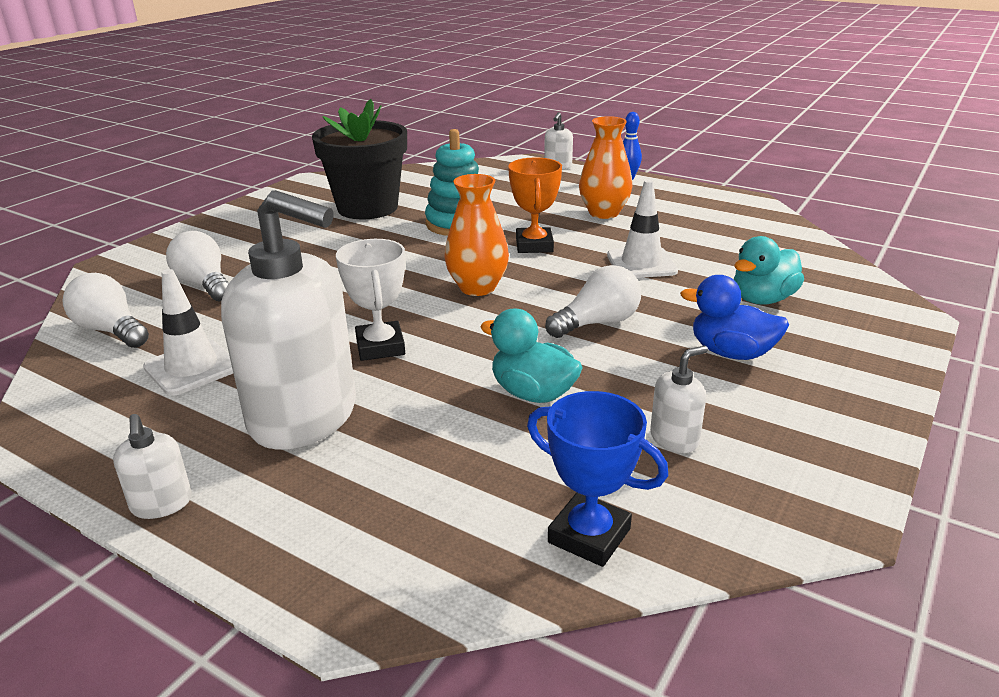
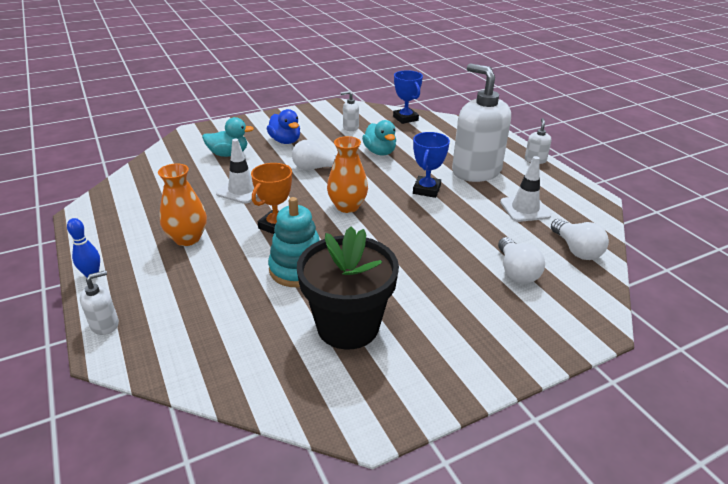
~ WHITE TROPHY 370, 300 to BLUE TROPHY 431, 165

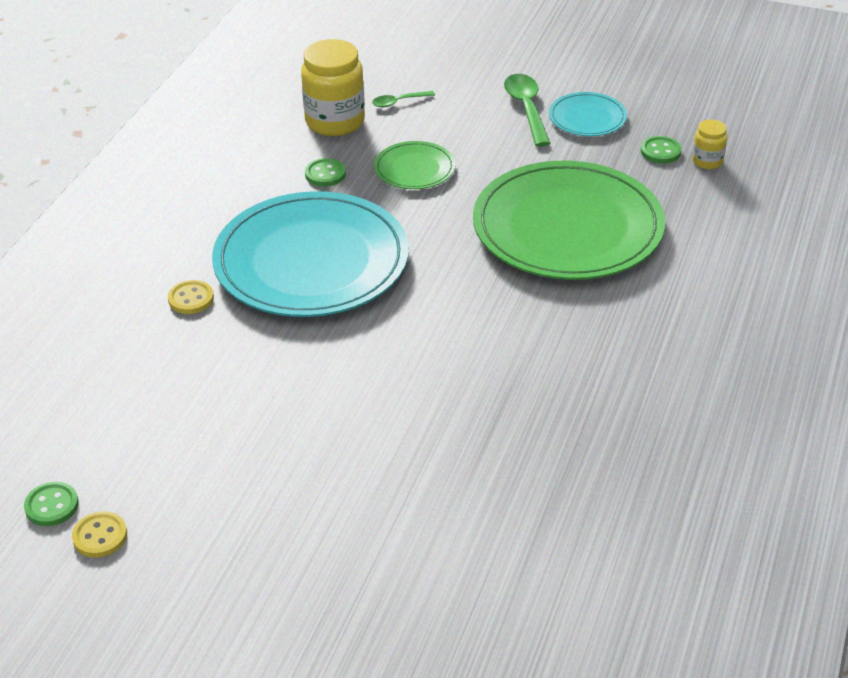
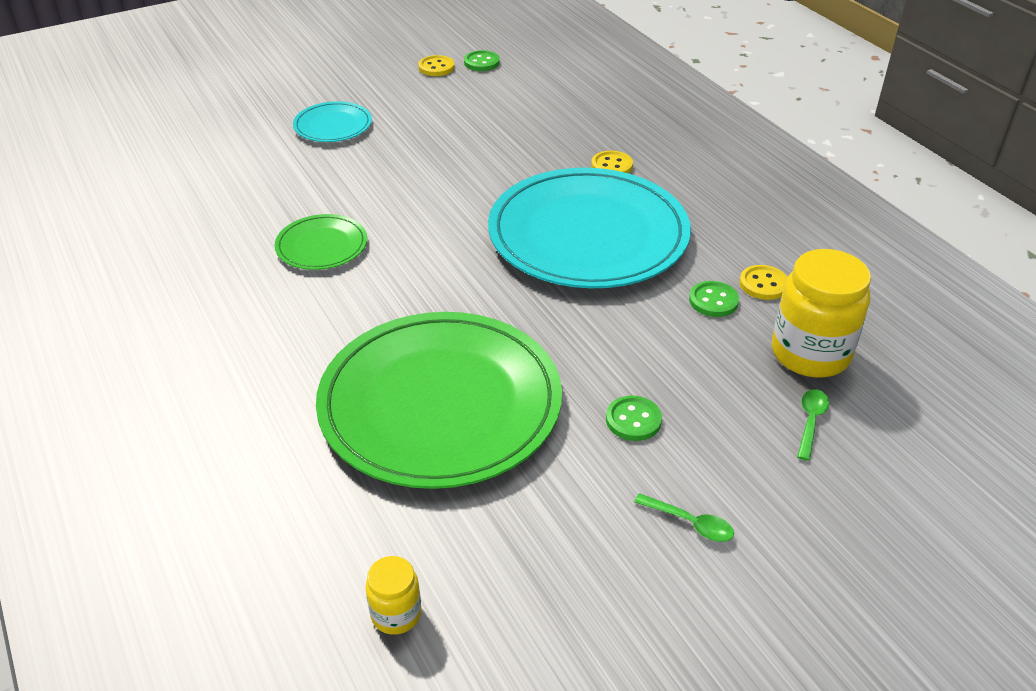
+ YELLOW BUTTON 763, 282
~ GREEN PLATE 414, 165 to 321, 242
~ TURQUOISE PLATE 588, 114 to 332, 121
~ GREEN BUTTON 661, 149 to 634, 418
~ GREEN SPOON 527, 110 = 684, 517 x0.55

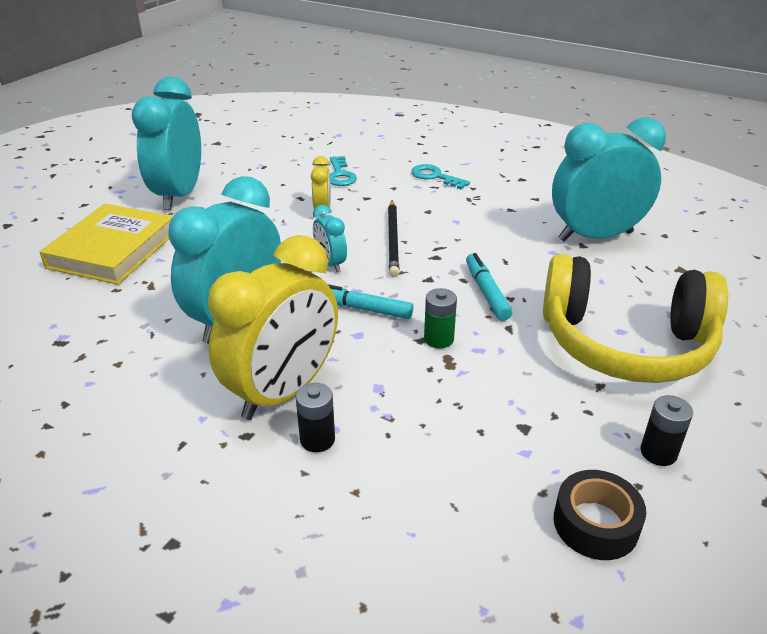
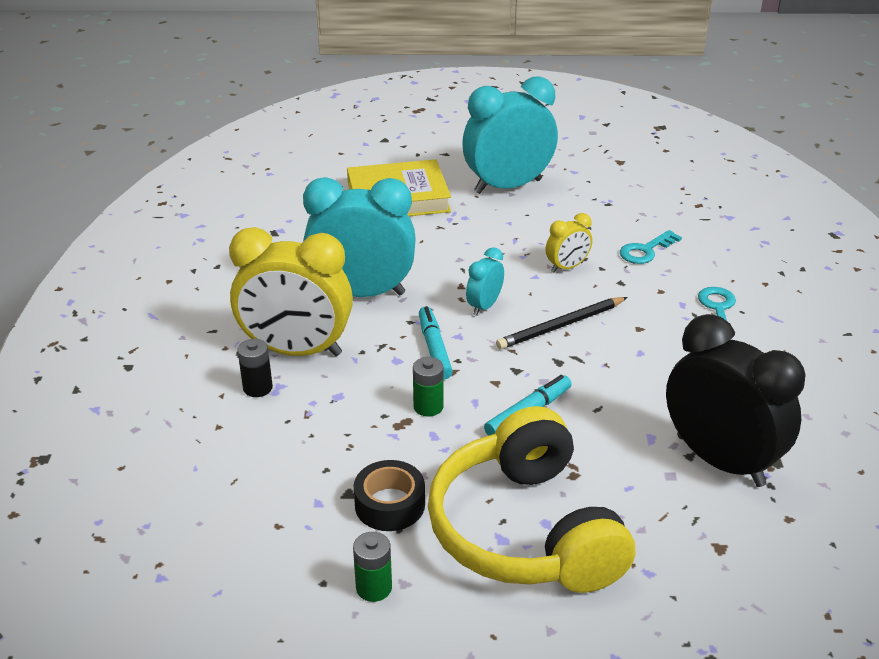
~ BLACK TAPE 600, 515 to 389, 495
~ TURQUOISE CLOCK 609, 180 to BLACK CLOCK 736, 400
~ BLACK BATTERY 666, 430 to GREEN BATTERY 372, 567

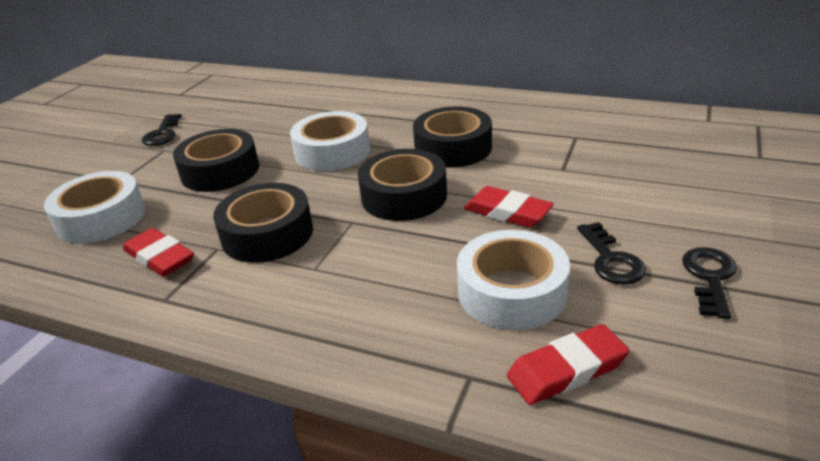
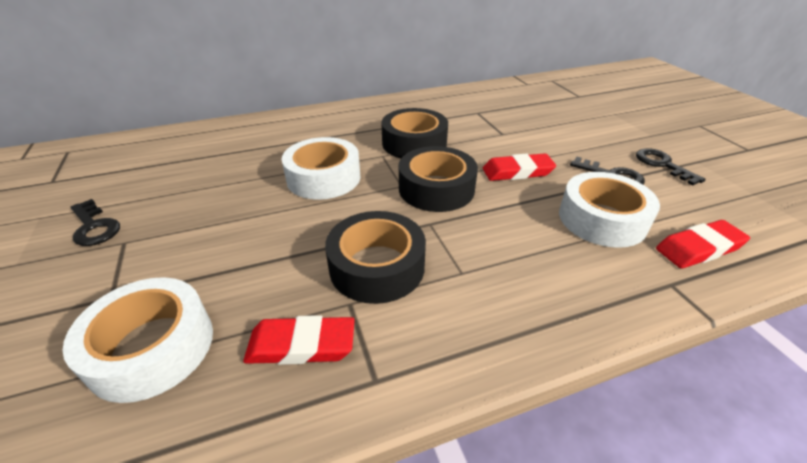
- BLACK TAPE 216, 160
~ RED ERASER 568, 364 = 703, 244 45 degrees clockwise

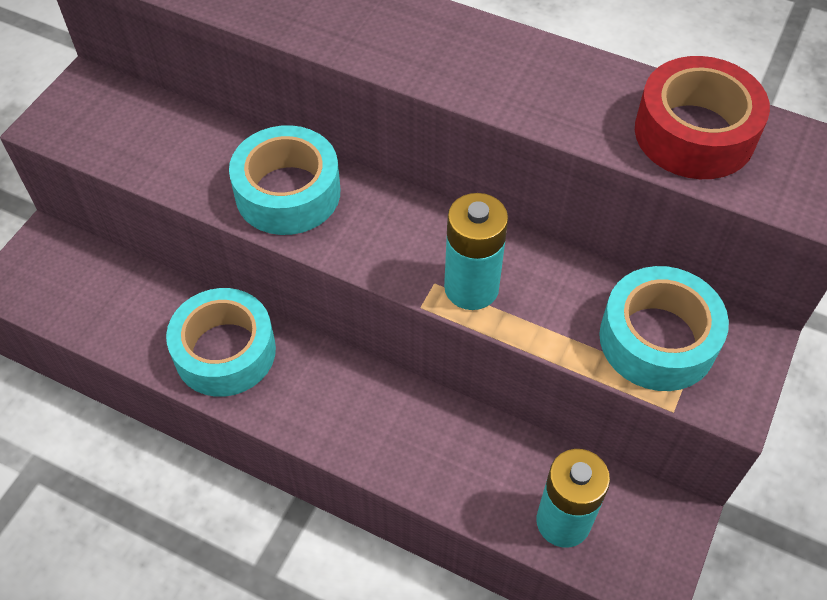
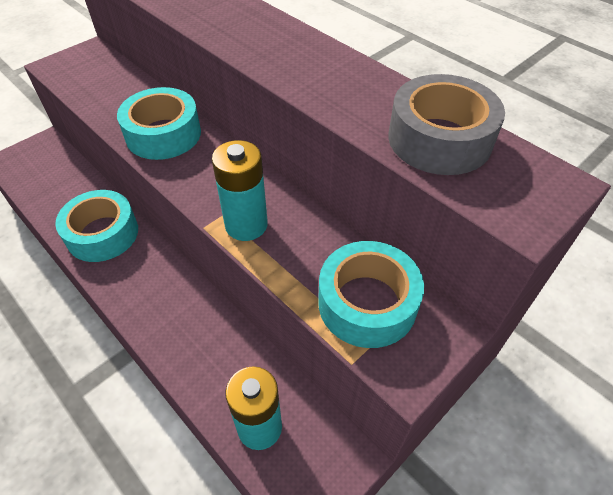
~ RED TAPE 702, 117 to GREY TAPE 446, 124

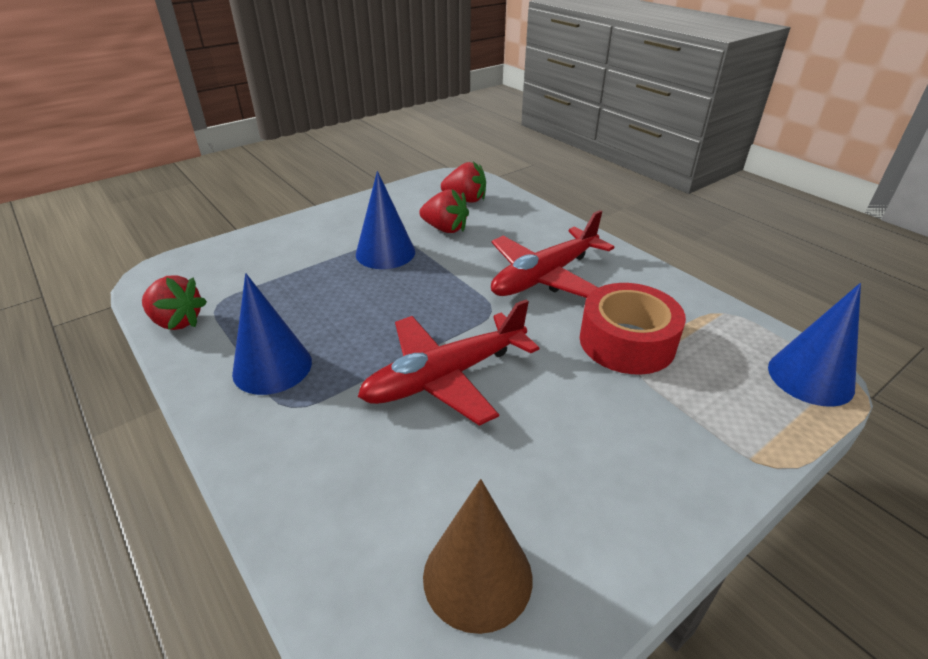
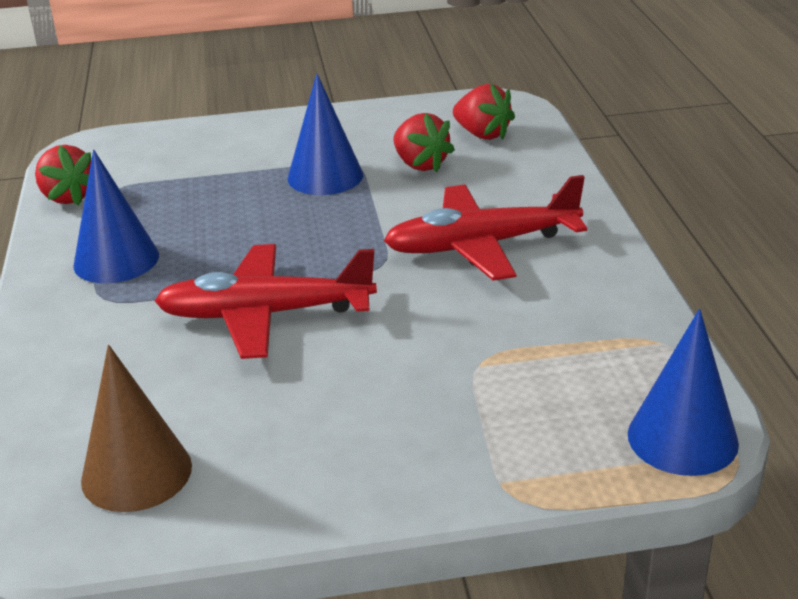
- RED TAPE 633, 329

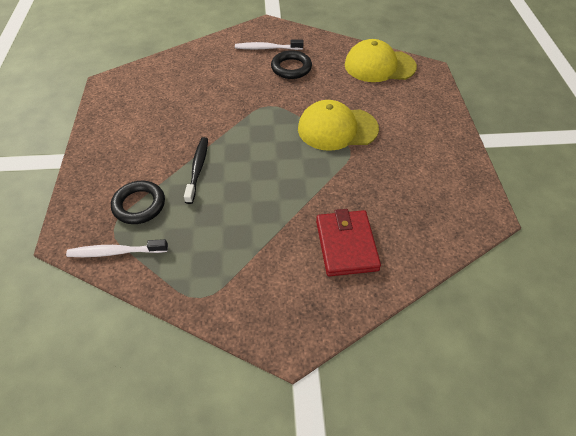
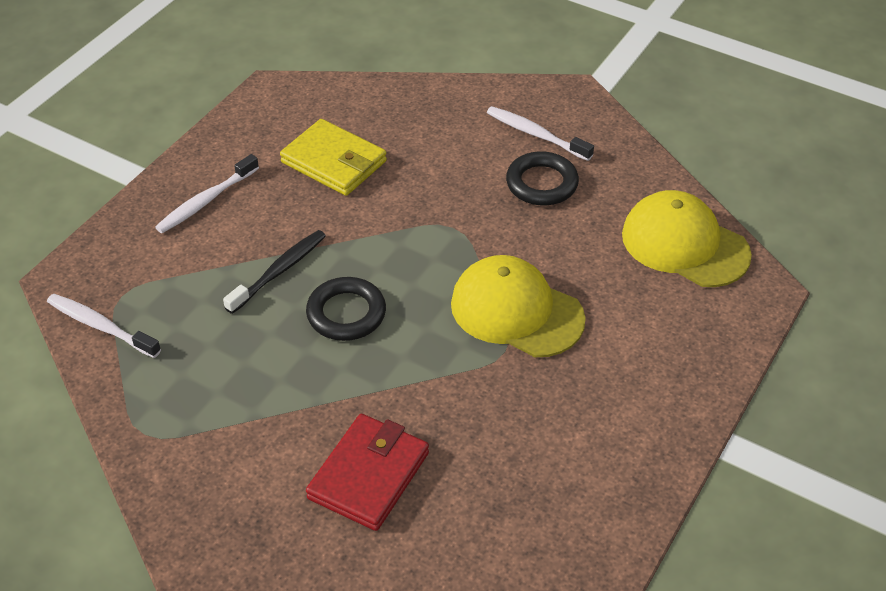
+ WHITE TOOTHBRUSH 207, 193
+ YELLOW WALLET 333, 157
~ BLACK RING 138, 202 to 346, 309

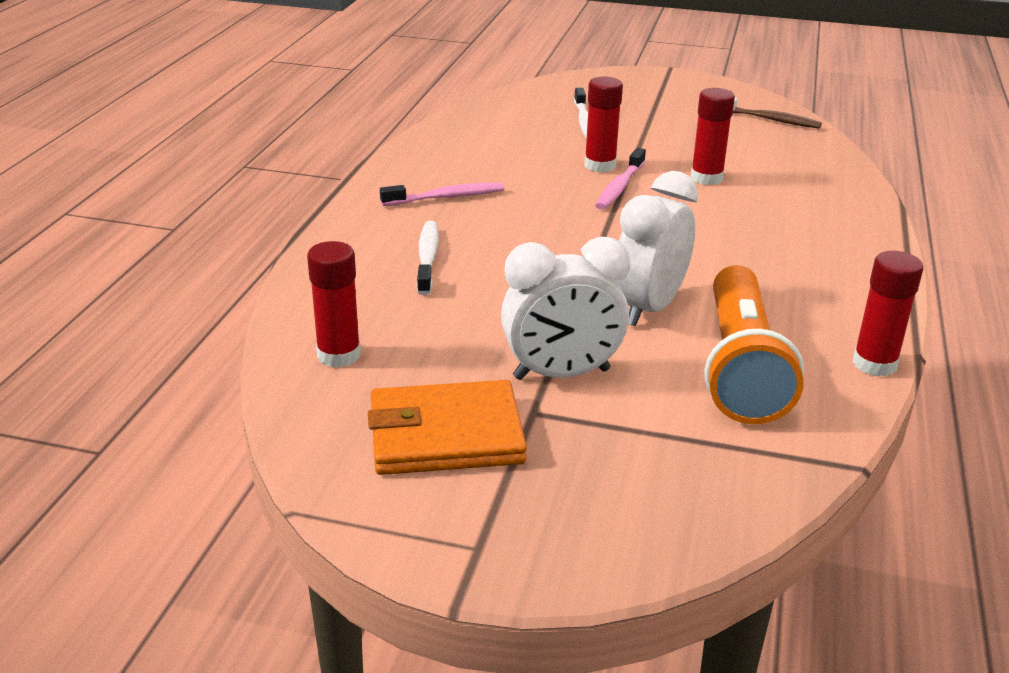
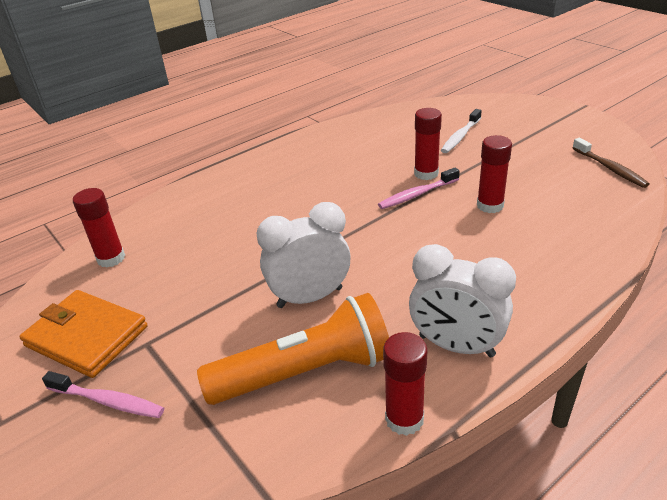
- WHITE TOOTHBRUSH 428, 258
~ PINK TOOTHBRUSH 442, 194 to 103, 394
~ WHITE CLOCK 565, 308 to 462, 300
~ ORANGE FLASHLIGHT 754, 344 = 293, 349 150 degrees counterclockwise

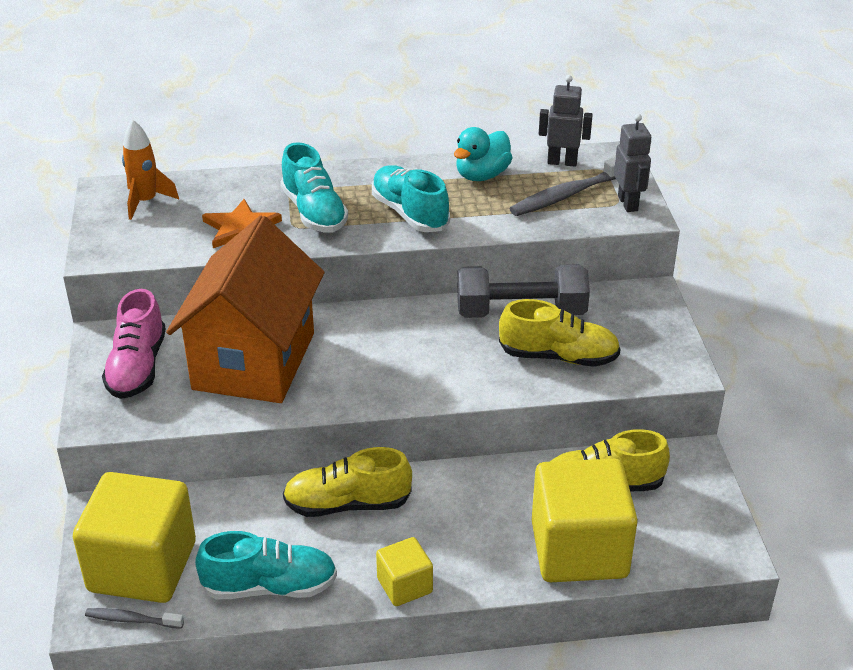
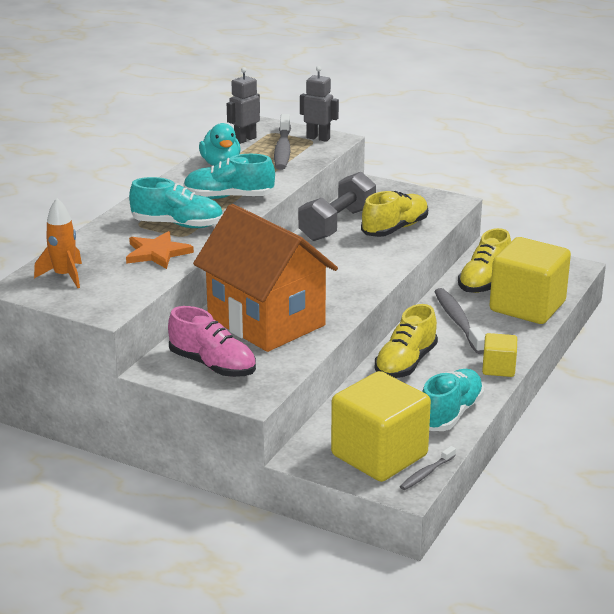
+ GREY TOOTHBRUSH 459, 321

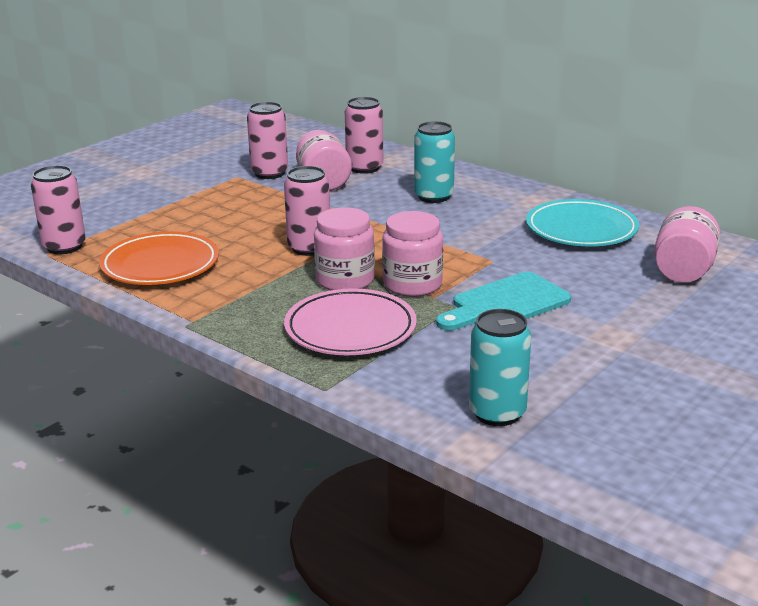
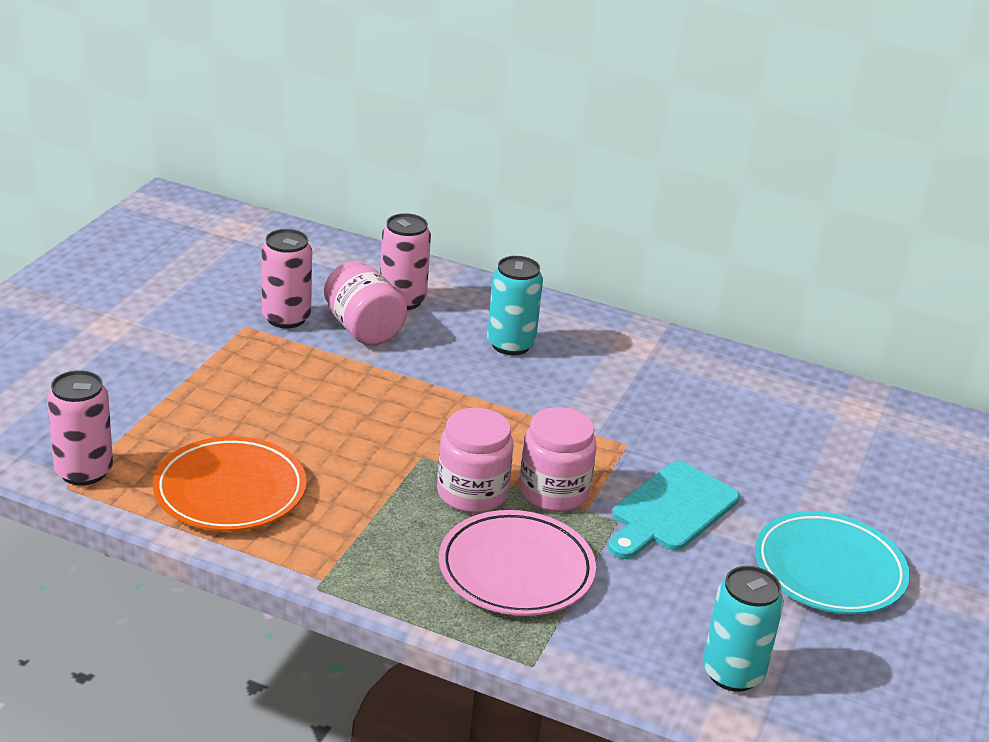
- PINK CAN 307, 211
- PINK JAR 687, 244
~ TURQUOISE PLATE 582, 222 to 832, 562

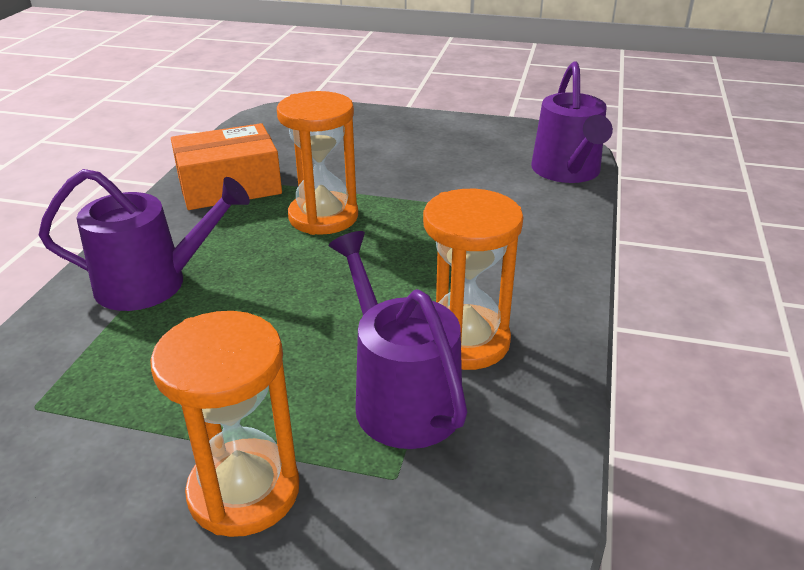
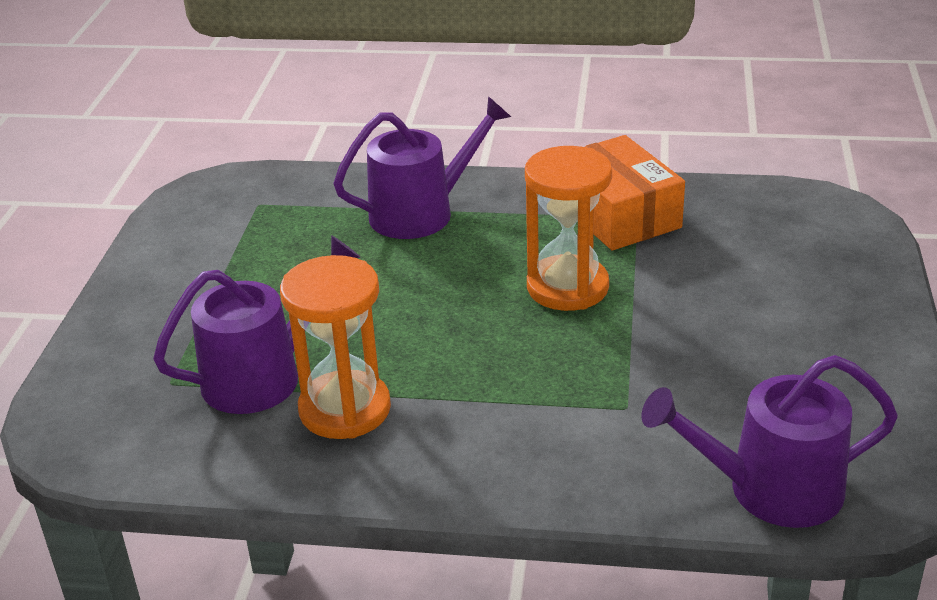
- ORANGE HOURGLASS 224, 424
~ PURPLE WATERING CAN 144, 240 = 422, 167 105 degrees counterclockwise

